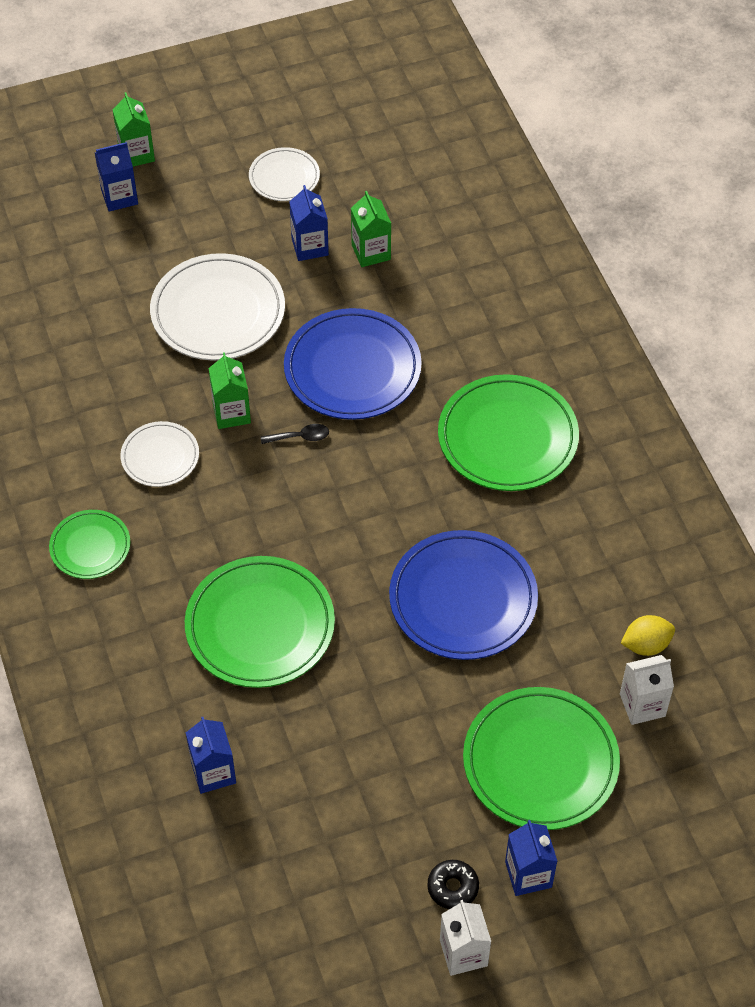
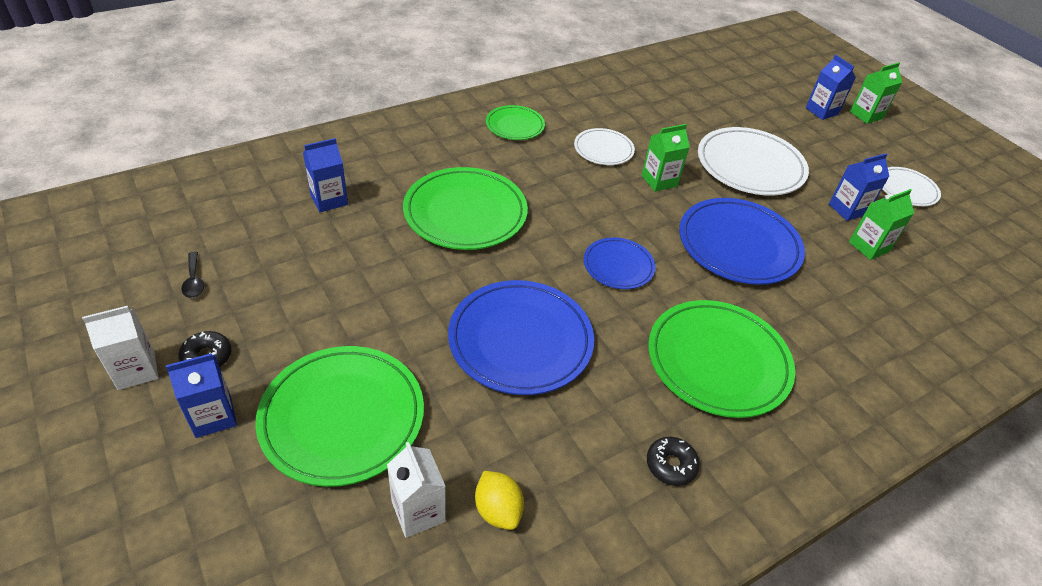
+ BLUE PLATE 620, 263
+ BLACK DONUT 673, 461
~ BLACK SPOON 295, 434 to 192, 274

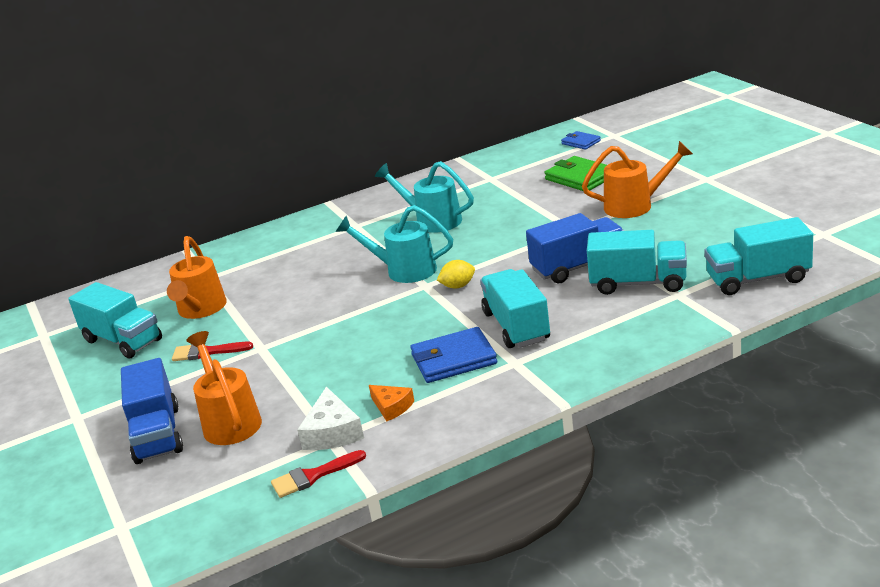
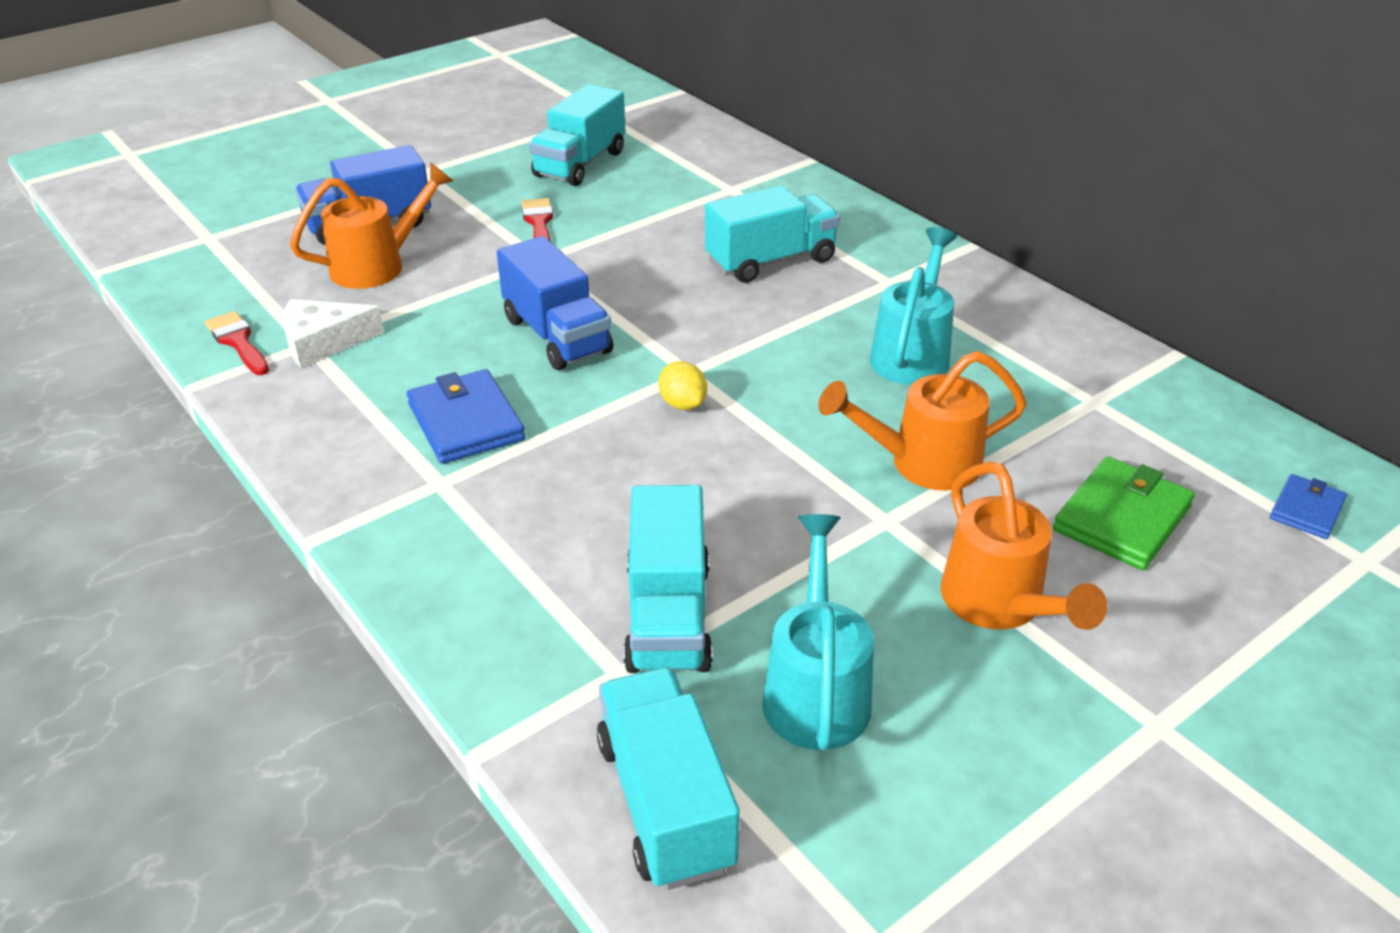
- ORANGE CHEESE 391, 403
~ ORANGE WATERING CAN 197, 277 to 922, 421
~ TURQUOISE WATERING CAN 394, 244 to 818, 632
~ TURQUOISE TRUCK 515, 308 to 772, 234
~ BLUE TRUCK 575, 248 to 555, 303

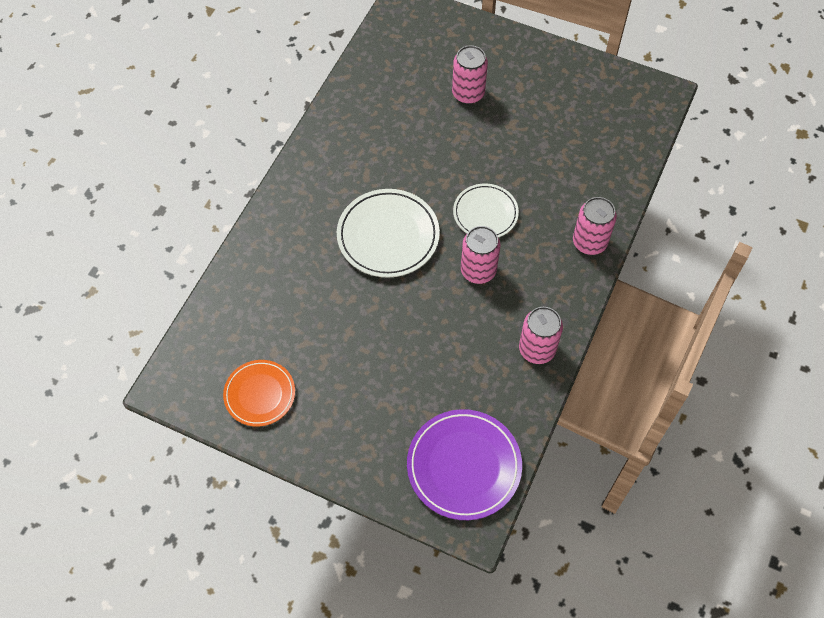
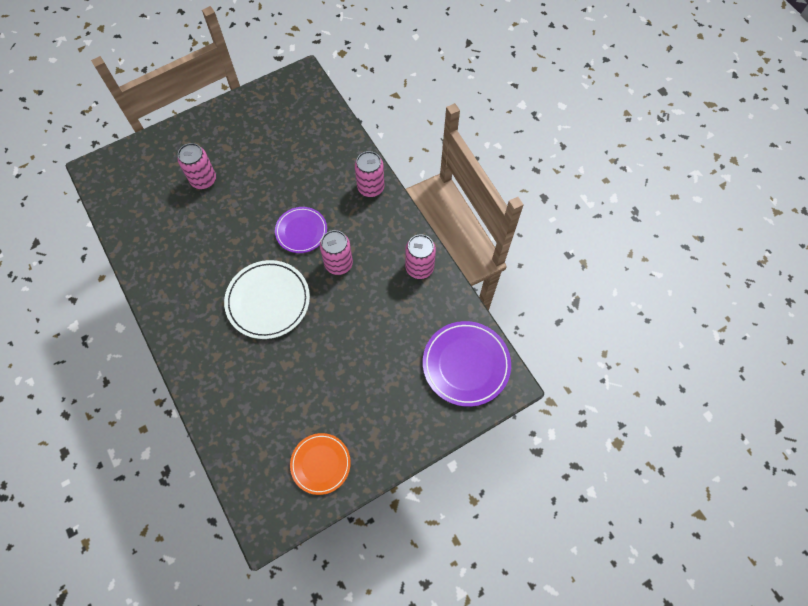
~ WHITE PLATE 486, 211 to PURPLE PLATE 301, 230

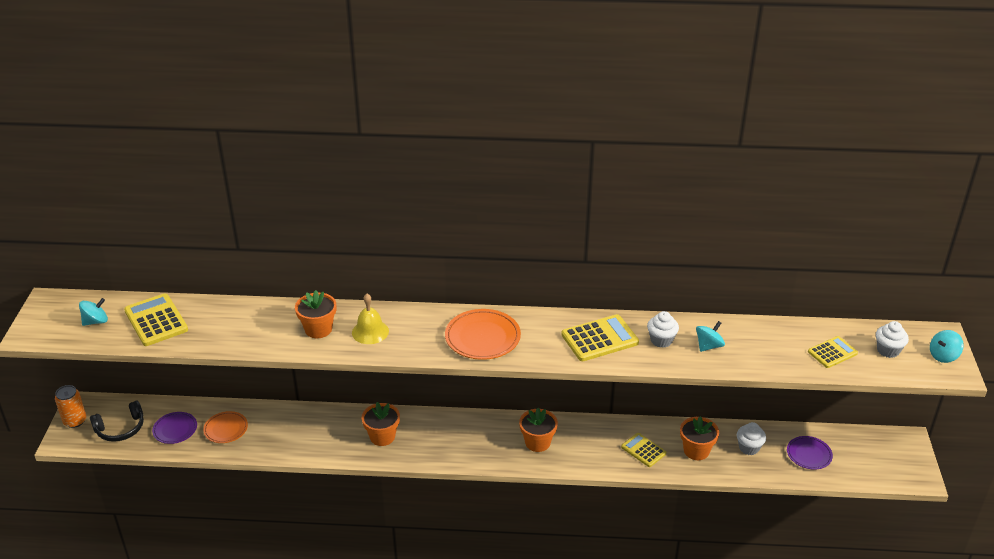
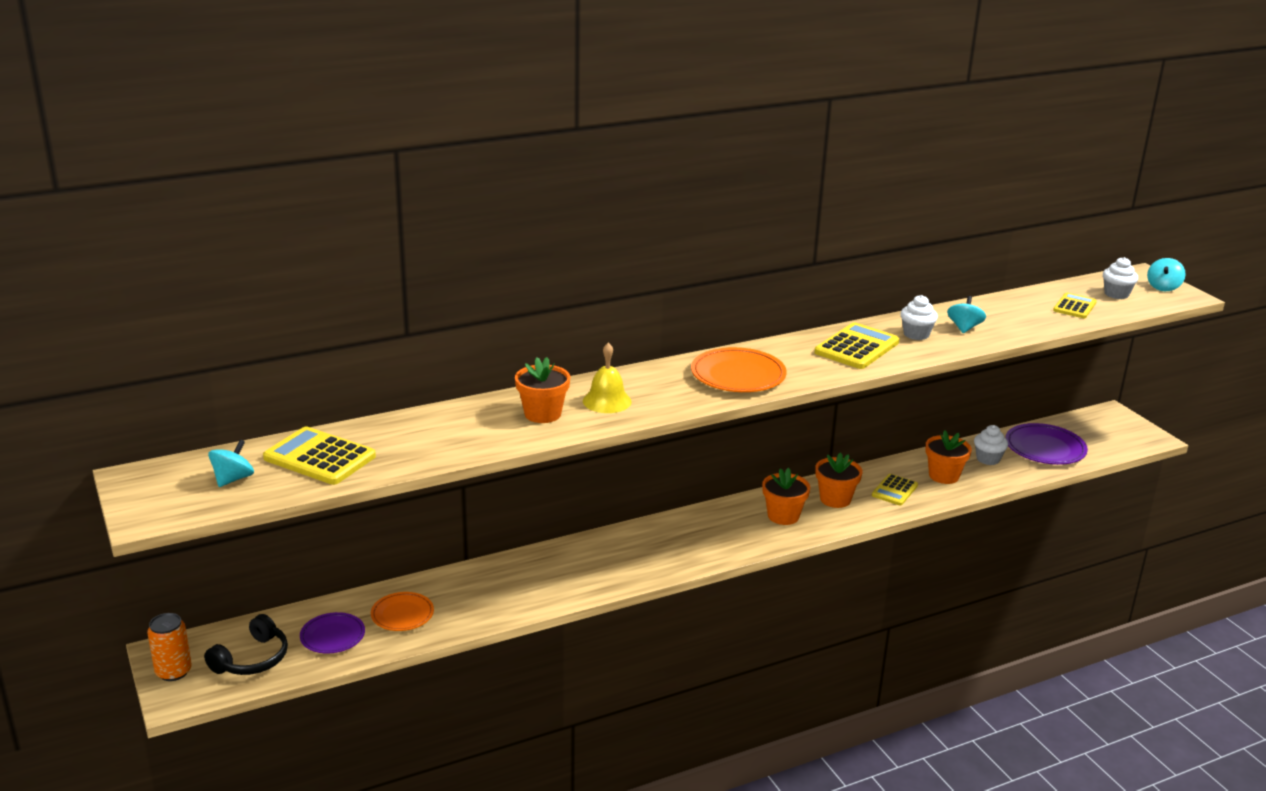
~ ORANGE FLOWER POT 381, 424 to 839, 480
~ YELLOW CALCULATOR 643, 450 = 895, 490 75 degrees counterclockwise
~ PURPLE PLATE 810, 453 = 1046, 444 x1.58

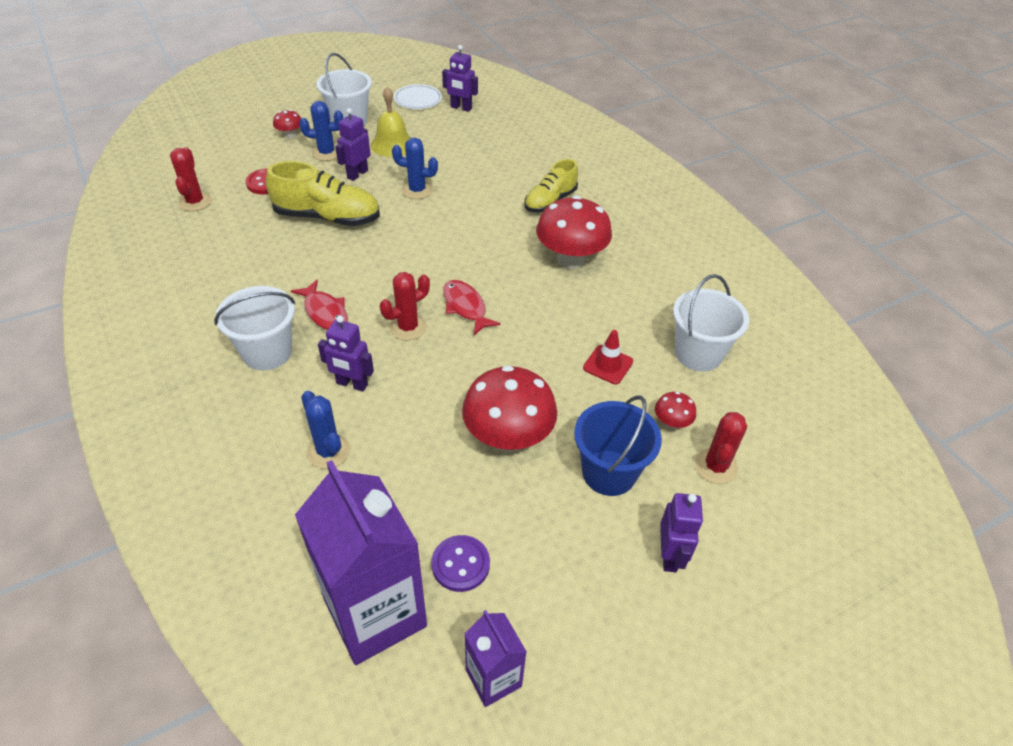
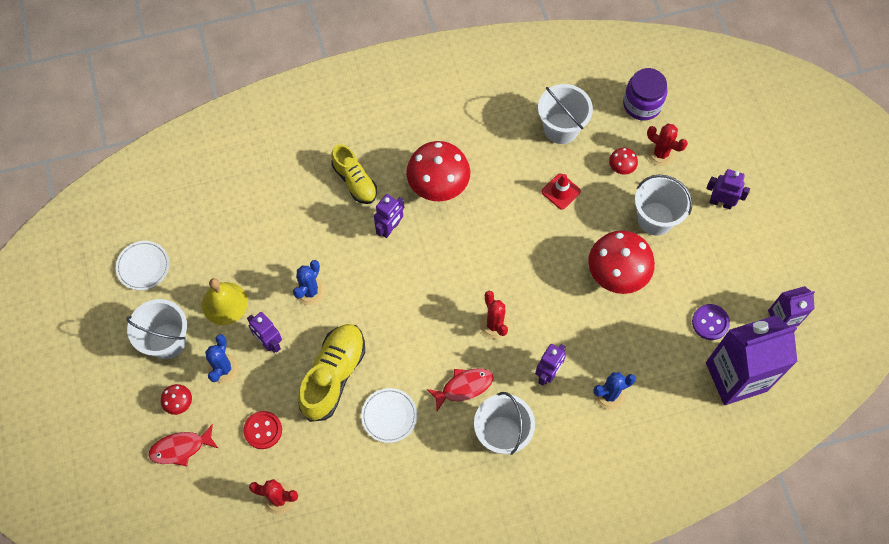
+ WHITE PLATE 389, 415
+ PURPLE JAR 645, 94
~ PURPLE ROBOT 460, 78 to 389, 216
~ RED FISH 472, 307 to 183, 445
~ BLUE BUCKET 618, 445 to WHITE BUCKET 663, 204

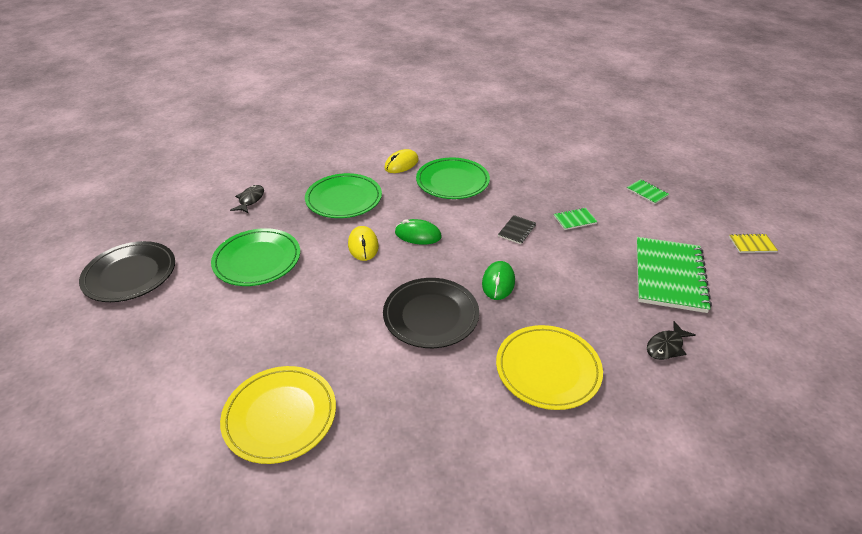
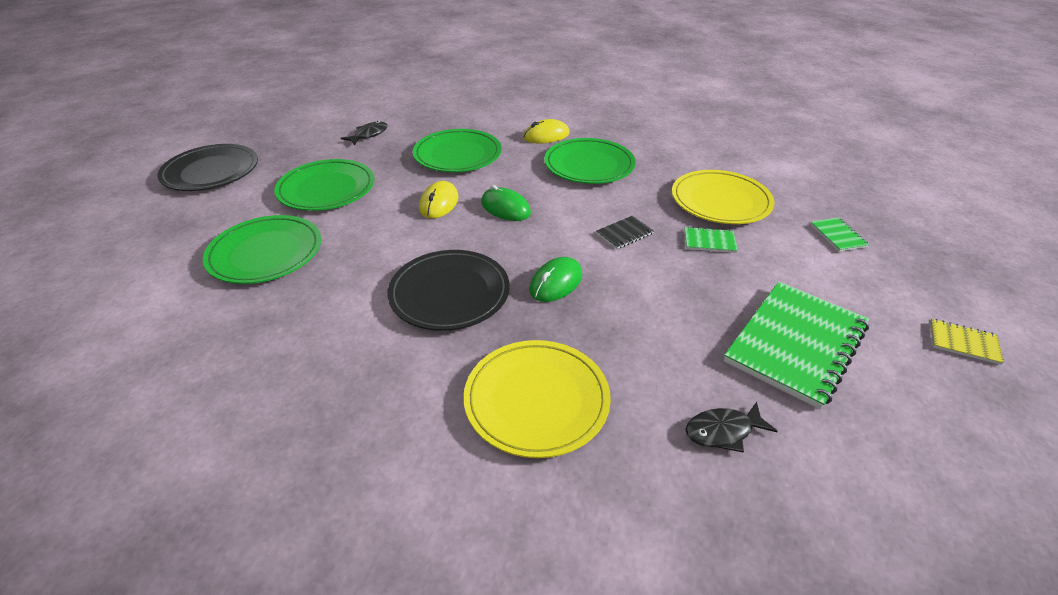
+ GREEN PLATE 262, 249
~ YELLOW PLATE 278, 415 to 723, 197

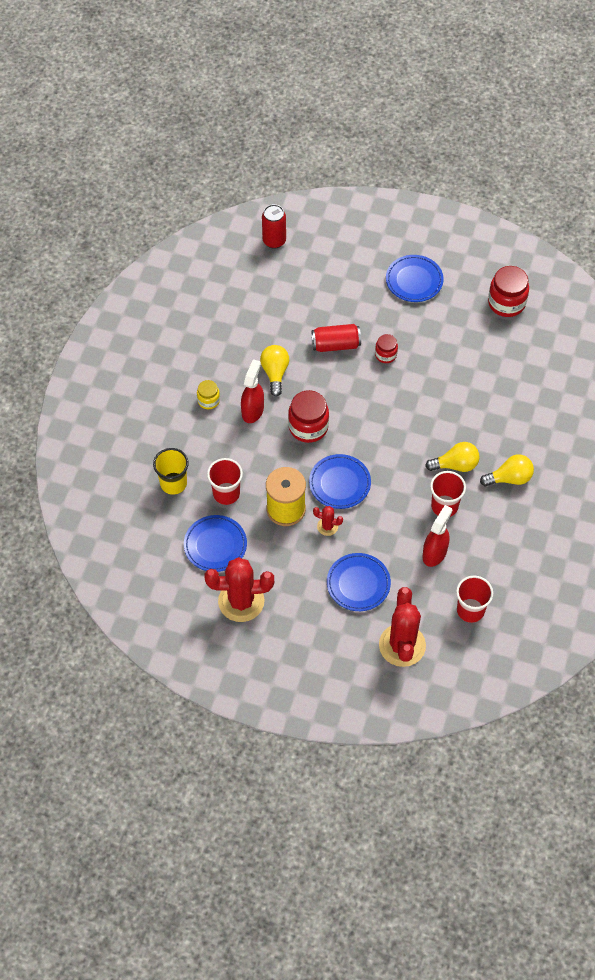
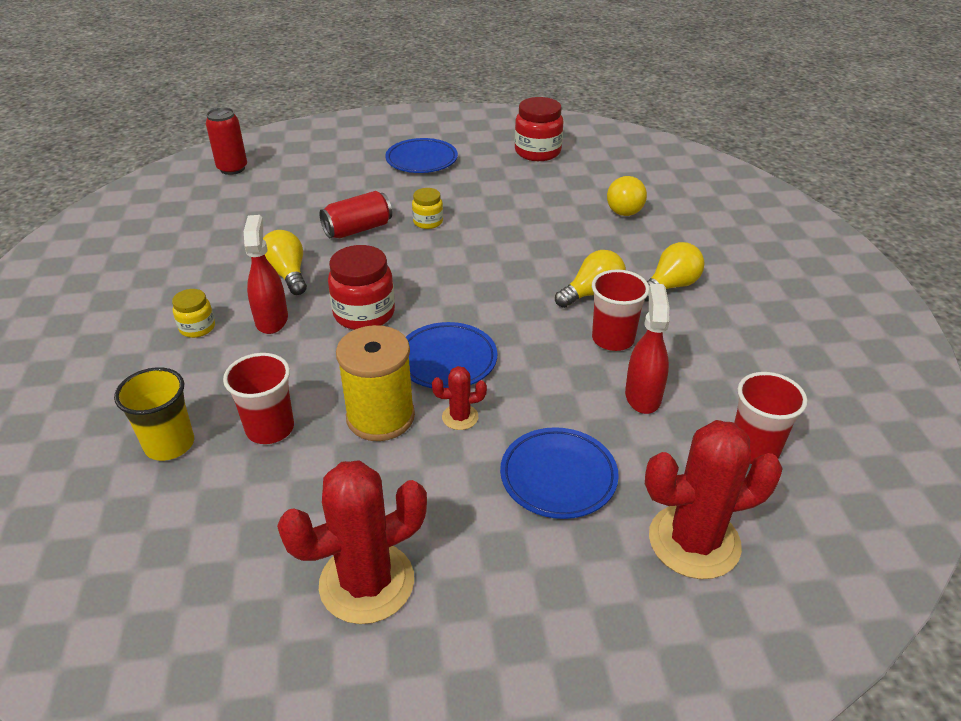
- BLUE PLATE 215, 543
+ YELLOW LIGHT BULB 627, 196
~ RED JAR 386, 348 to YELLOW JAR 427, 208
~ RED CACTUS 402, 627 = 714, 499 75 degrees counterclockwise

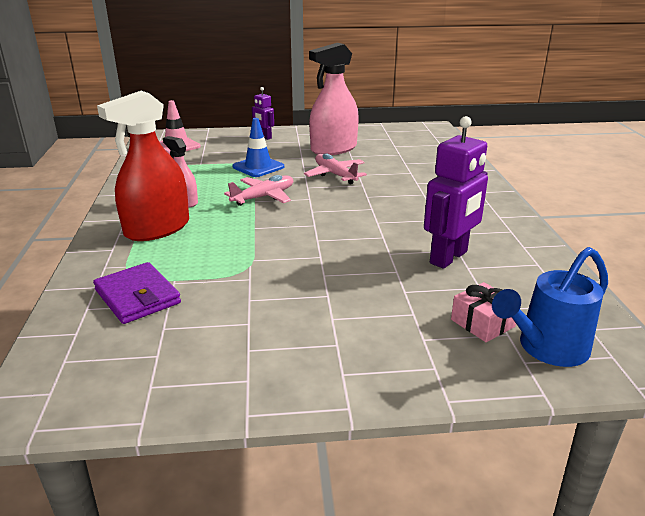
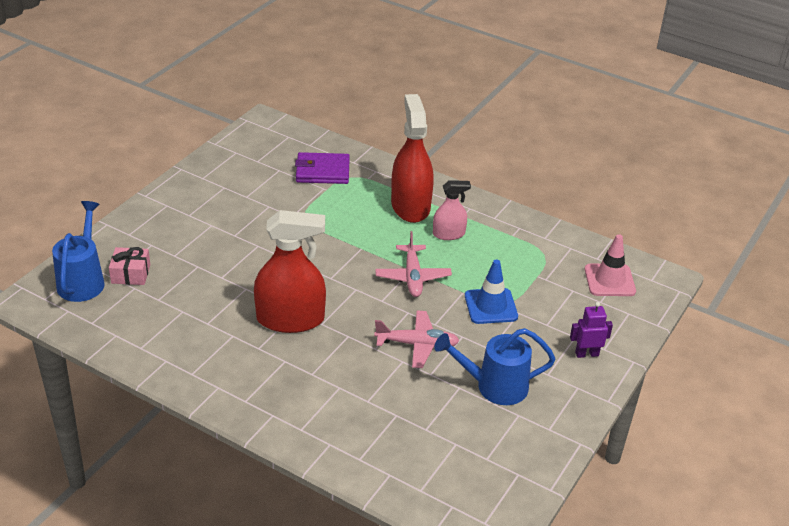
- PURPLE ROBOT 456, 192
+ RED SPRAY BOTTLE 290, 271
~ PINK SPRAY BOTTLE 334, 99 to BLUE WATERING CAN 495, 366

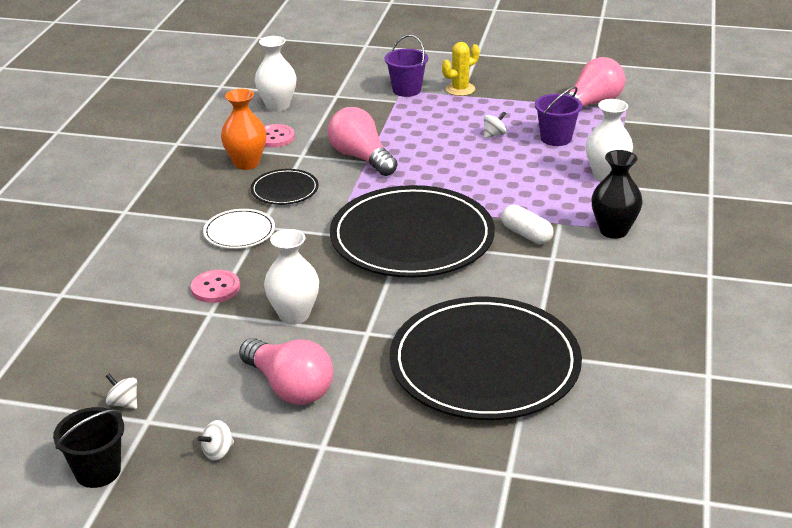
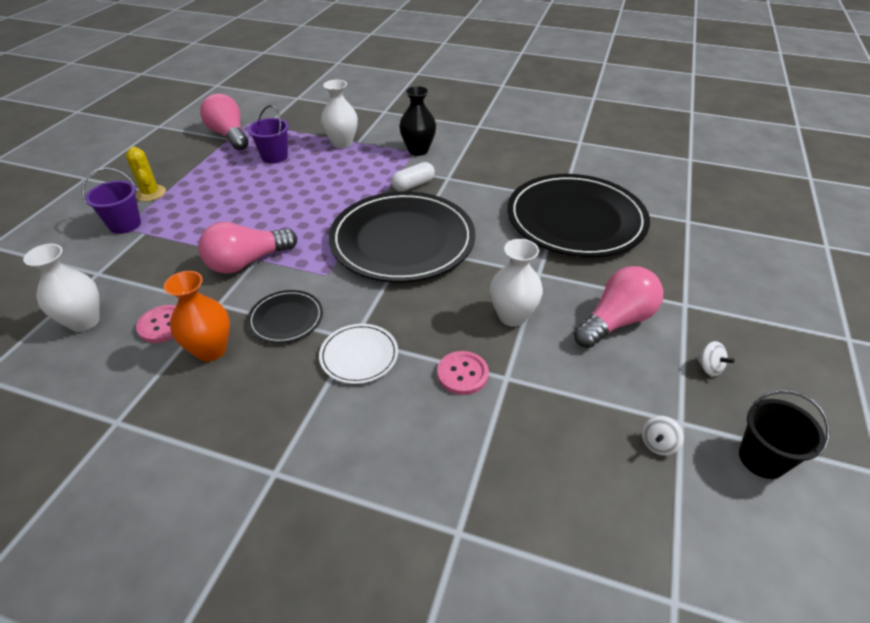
- WHITE SPINNING TOP 495, 124

